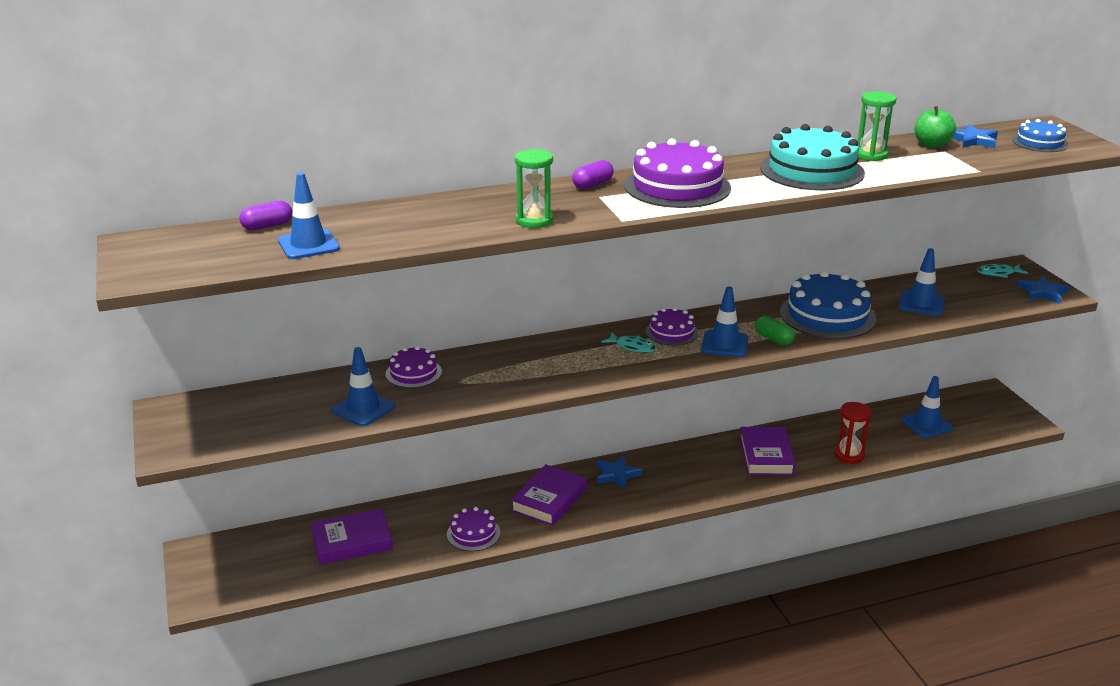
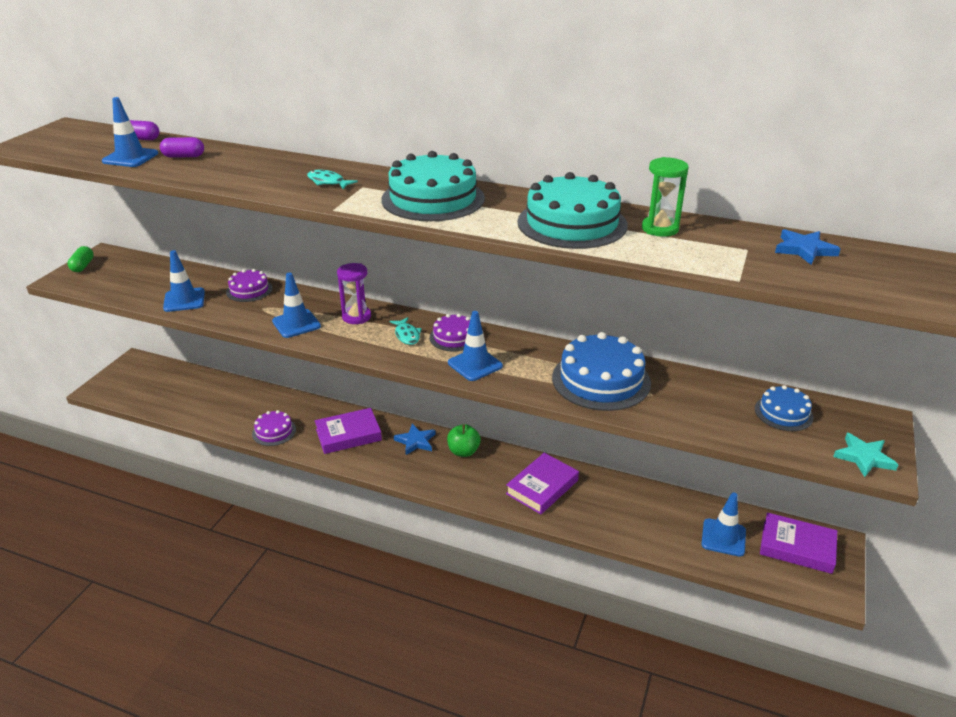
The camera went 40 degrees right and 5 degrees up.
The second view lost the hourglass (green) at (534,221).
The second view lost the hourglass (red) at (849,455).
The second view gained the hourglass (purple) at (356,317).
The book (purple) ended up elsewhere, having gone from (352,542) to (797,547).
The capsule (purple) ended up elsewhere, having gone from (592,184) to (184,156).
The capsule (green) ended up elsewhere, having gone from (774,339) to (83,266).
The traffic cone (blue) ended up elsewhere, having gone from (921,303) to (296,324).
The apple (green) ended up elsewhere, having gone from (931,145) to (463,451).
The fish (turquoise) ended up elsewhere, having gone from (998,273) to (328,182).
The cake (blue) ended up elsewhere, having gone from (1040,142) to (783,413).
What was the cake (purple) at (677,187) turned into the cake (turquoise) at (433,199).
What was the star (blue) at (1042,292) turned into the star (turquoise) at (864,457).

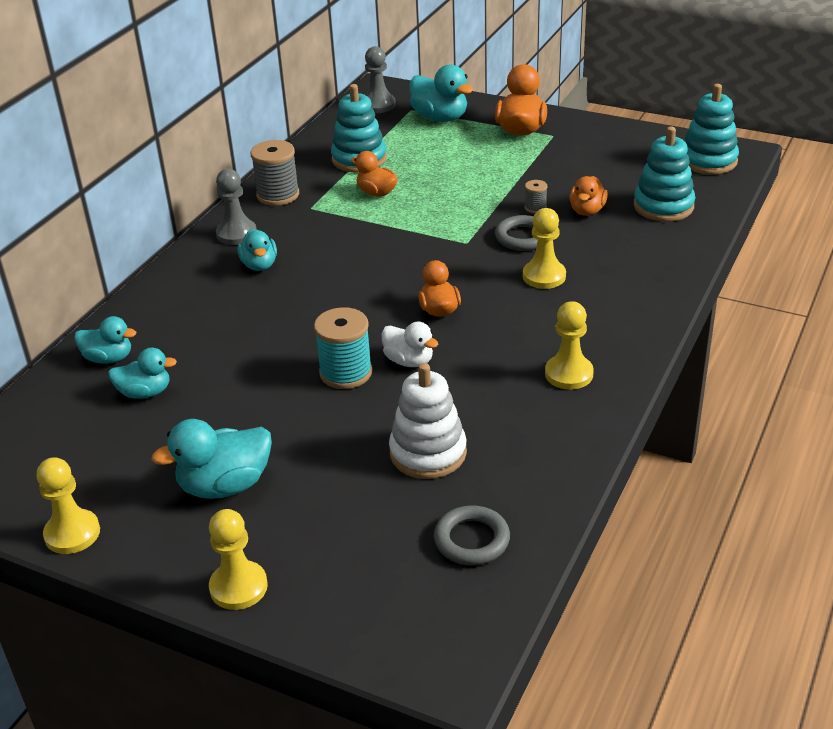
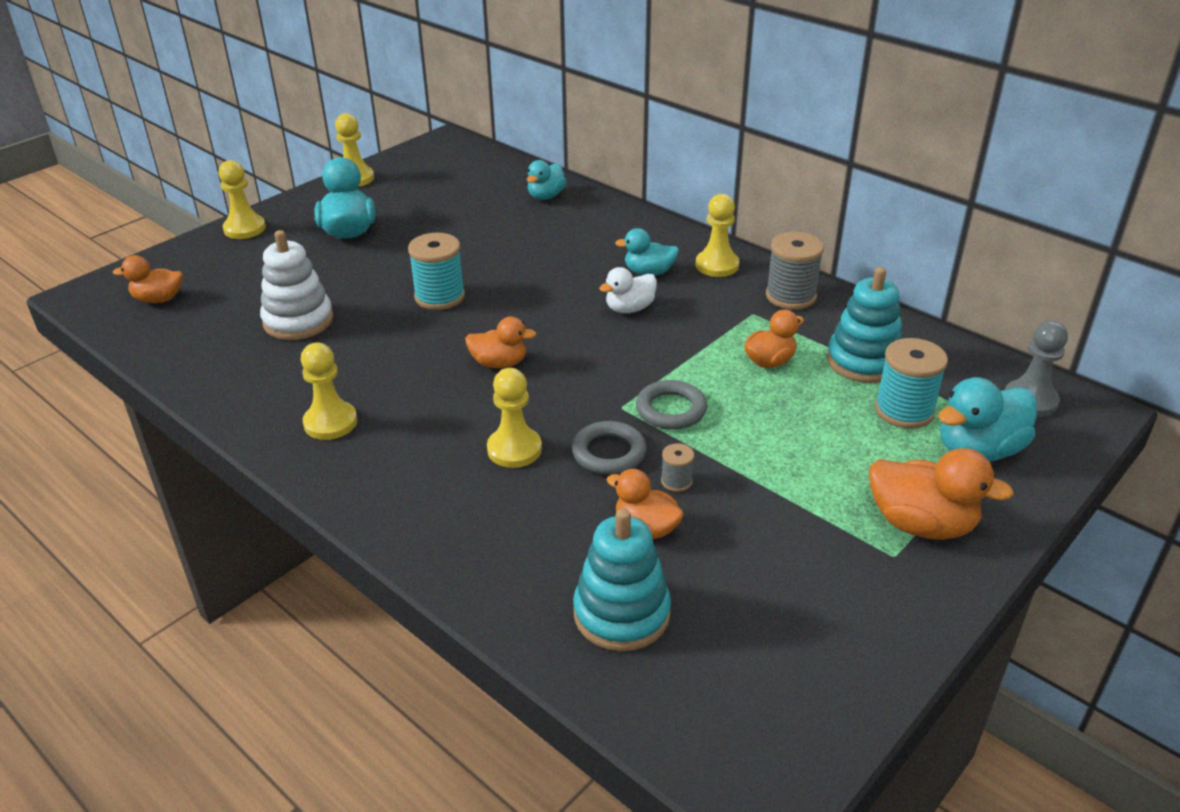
The camera went 105 degrees right and 0 degrees up.
The second view lost the duck (turquoise) at (145,392).
The second view lost the stacking toy (turquoise) at (708,161).
The second view gained the duck (orange) at (158,299).
The second view gained the spool (turquoise) at (904,411).
The duck (white) ended up elsewhere, having gone from (409,361) to (629,308).
The ring (grey) ended up elsewhere, having gone from (471,540) to (671,410).
What was the pawn (grey) at (236,234) turned into the pawn (yellow) at (717,265).

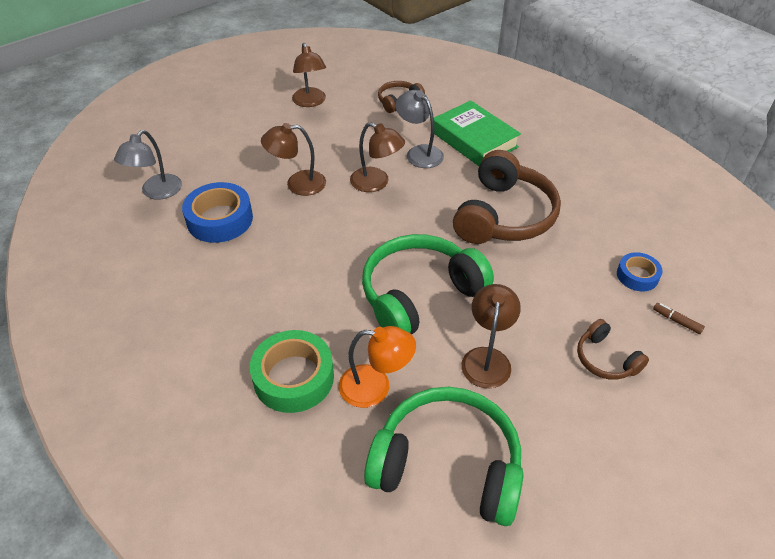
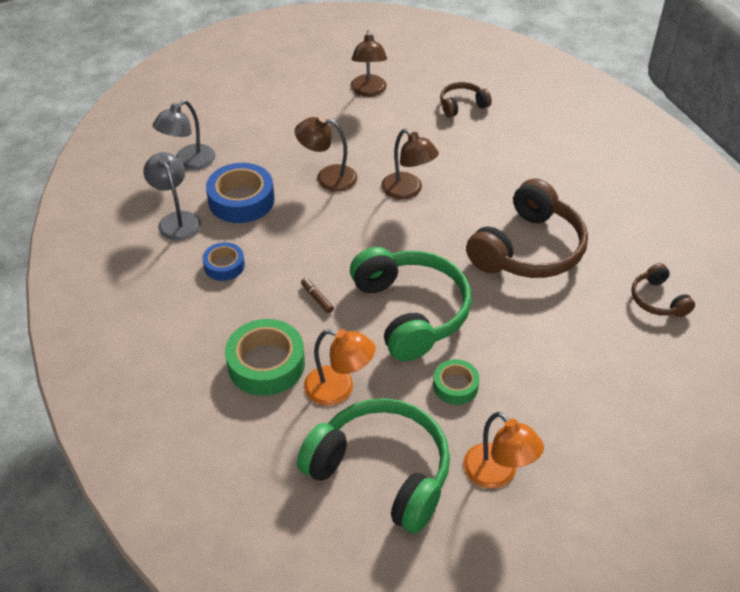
The camera went 15 degrees right and 0 degrees up.
The second view lost the book (green) at (474,139).
The second view gained the lamp (orange) at (497,474).
The lamp (grey) ended up elsewhere, having gone from (419,153) to (177,220).
The headphones (brown) ended up elsewhere, having gone from (605,359) to (657,300).
The tape (blue) ended up elsewhere, having gone from (637,276) to (224,265).
The marker (brown) ended up elsewhere, having gone from (676,321) to (317,298).
Where the lamp (brown) stood at (487,358), the tape (green) came to stand at (455,386).
The headphones (green) at (419,295) ended up facing another way, 90 degrees clockwise from before.

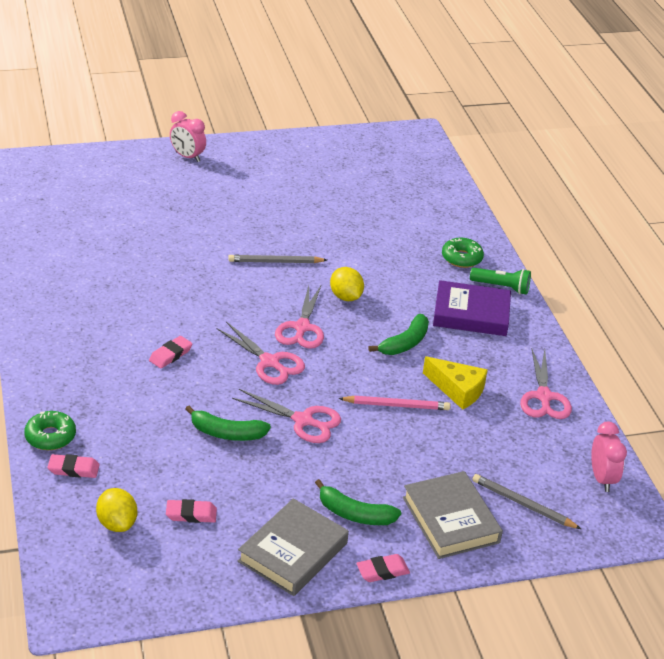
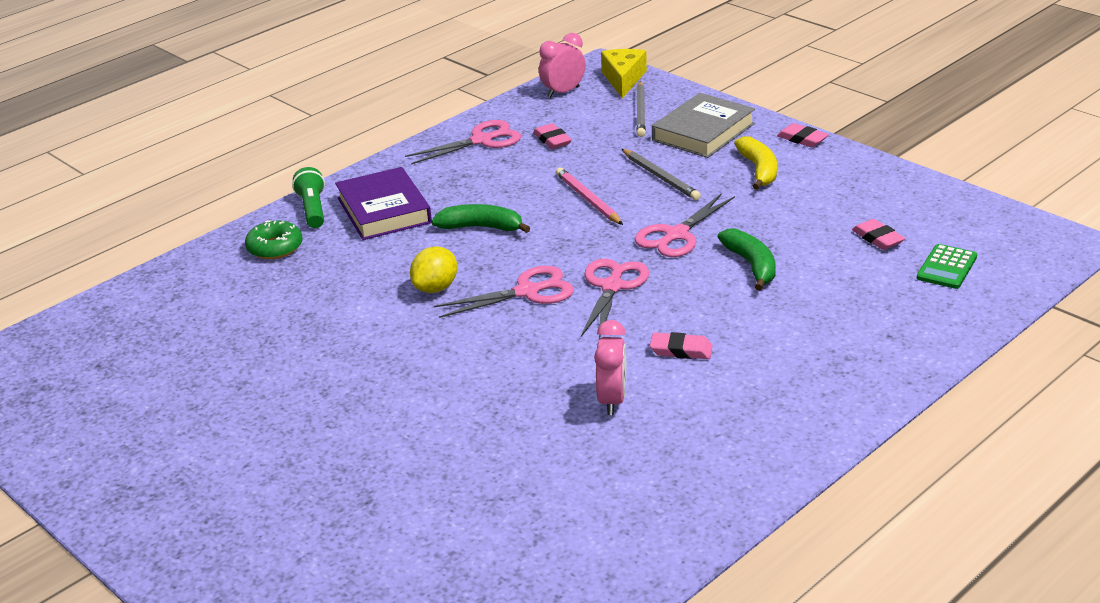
The camera went 115 degrees left and 5 degrees down.
The second view lost the donut (green) at (50,436).
The second view lost the book (grey) at (293,552).
The eraser (pink) ended up elsewhere, having gone from (73,469) to (552,140).
The clock (pink) ended up elsewhere, having gone from (187,157) to (612,400).
The pencil (grey) ended up elsewhere, having gone from (275,262) to (660,177).
The cheese (yellow) ended up elsewhere, having gone from (457,390) to (623,79).
Where the lemon (yellow) stood at (117,523), the calculator (green) came to stand at (946,267).
What was the banana (green) at (354,514) turned into the banana (yellow) at (759,170).
The scissors (pink) at (303,421) ended up facing another way, 135 degrees counterclockwise from before.

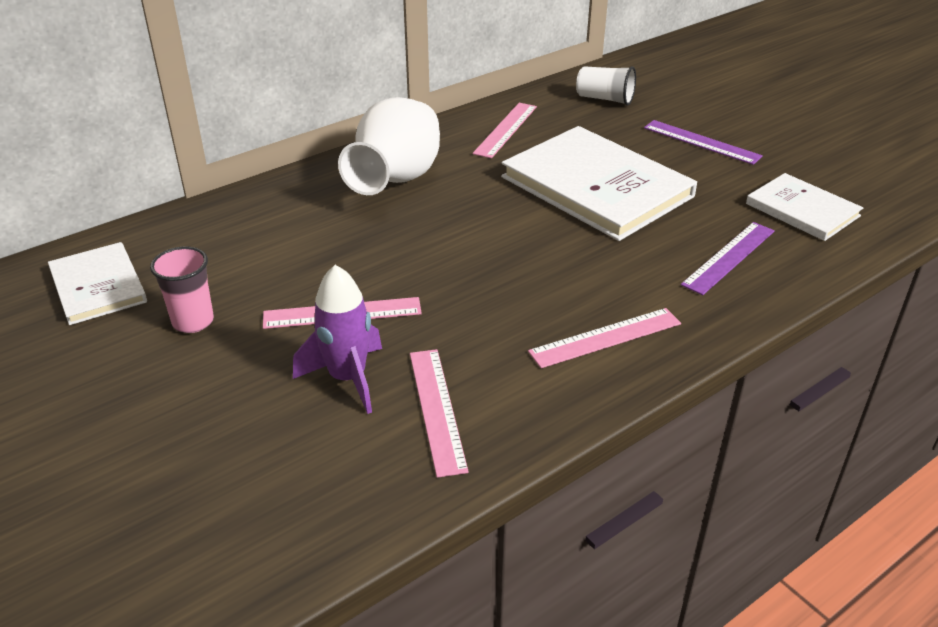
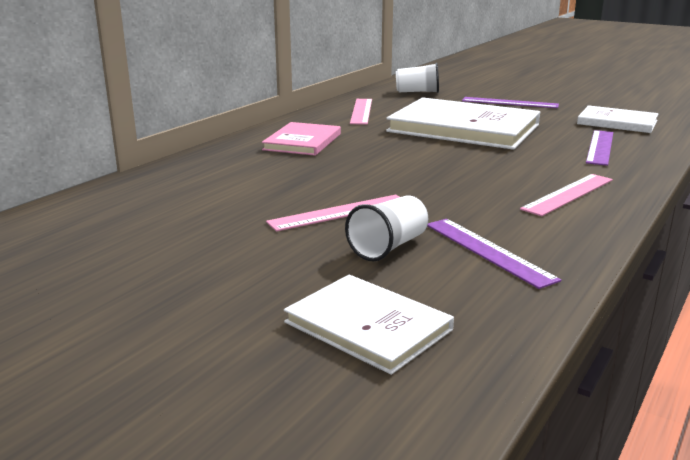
The camera went 20 degrees left and 15 degrees down.
The second view lost the cup (pink) at (193,322).
The book (white) ended up elsewhere, having gone from (98,286) to (368,326).
Where the rocket (purple) stood at (347,378), the cup (white) came to stand at (388,247).
Where the vase (white) stood at (396,180), the book (pink) came to stand at (302,142).
What was the ruler (pink) at (436,409) turned into the ruler (purple) at (487,251).

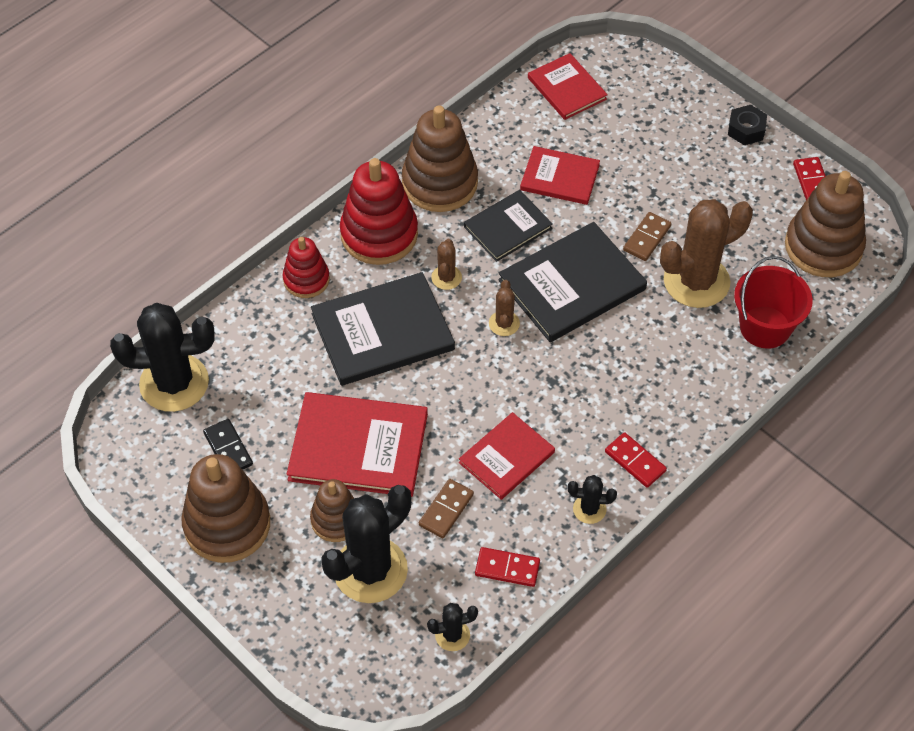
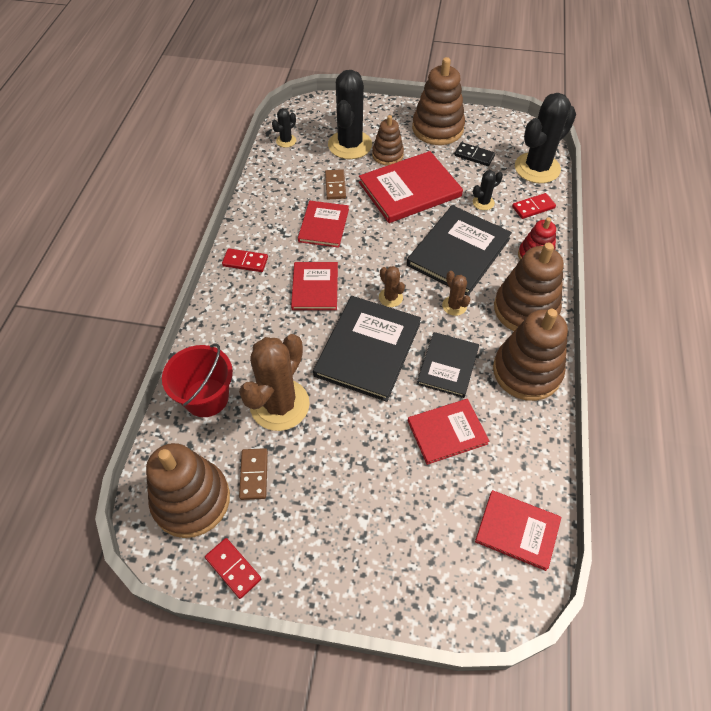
The camera went 145 degrees right and 0 degrees up.
The second view lost the nut (black) at (746,130).
The second view gained the book (red) at (315,287).
The domino (red) ended up elsewhere, having gone from (507,568) to (533,207).
The cactus (black) ended up elsewhere, having gone from (589,509) to (483,202).
The domino (brown) ended up elsewhere, having gone from (647,238) to (254,475).
What was the stacking toy (red) at (379,234) turned into the stacking toy (brown) at (525,309).

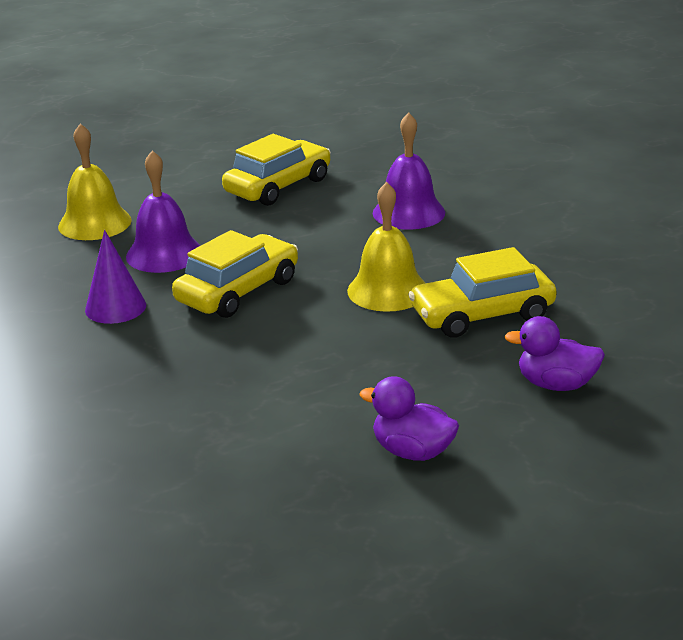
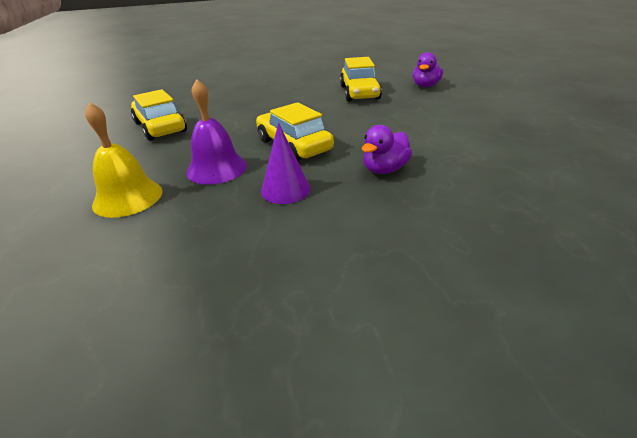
The camera went 75 degrees left and 5 degrees up.
The second view lost the bell (yellow) at (387,290).
The second view lost the bell (purple) at (408,212).
The duck (purple) ended up elsewhere, having gone from (412,451) to (385,169).

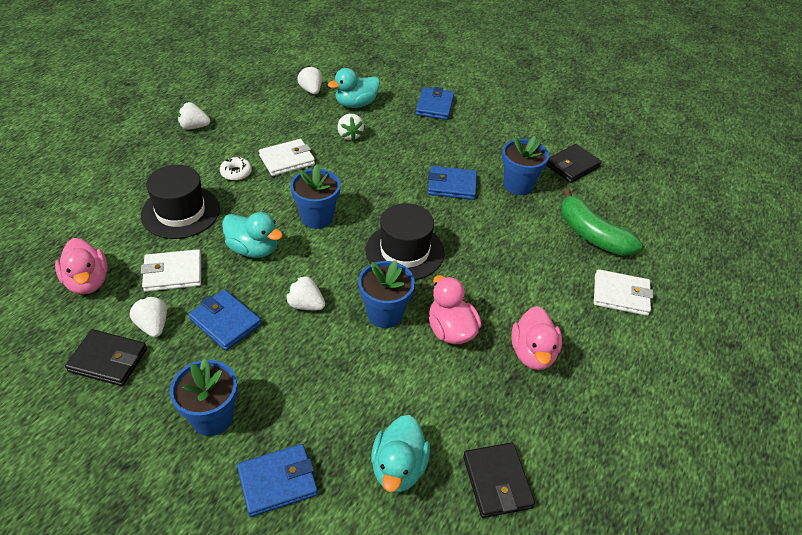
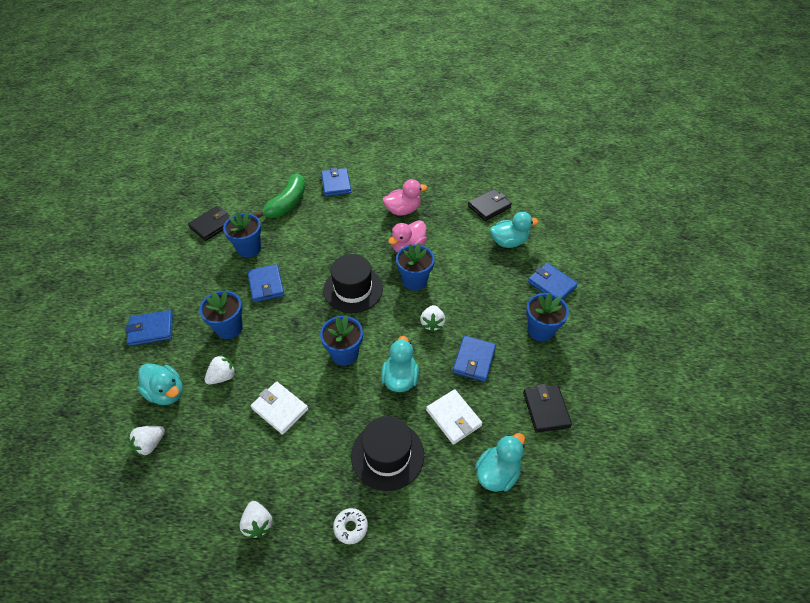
The camera went 110 degrees left and 5 degrees up.
The second view lost the strawberry (white) at (153,325).
The second view gained the flower pot (blue) at (229,328).
The donut (white) ended up elsewhere, having gone from (236,173) to (351,527).
What was the duck (pink) at (87,282) turned into the duck (turquoise) at (497,473).
What was the wallet (white) at (621,295) turned into the wallet (blue) at (336,184).
The wallet (black) at (572,166) ended up facing another way, 75 degrees counterclockwise from before.

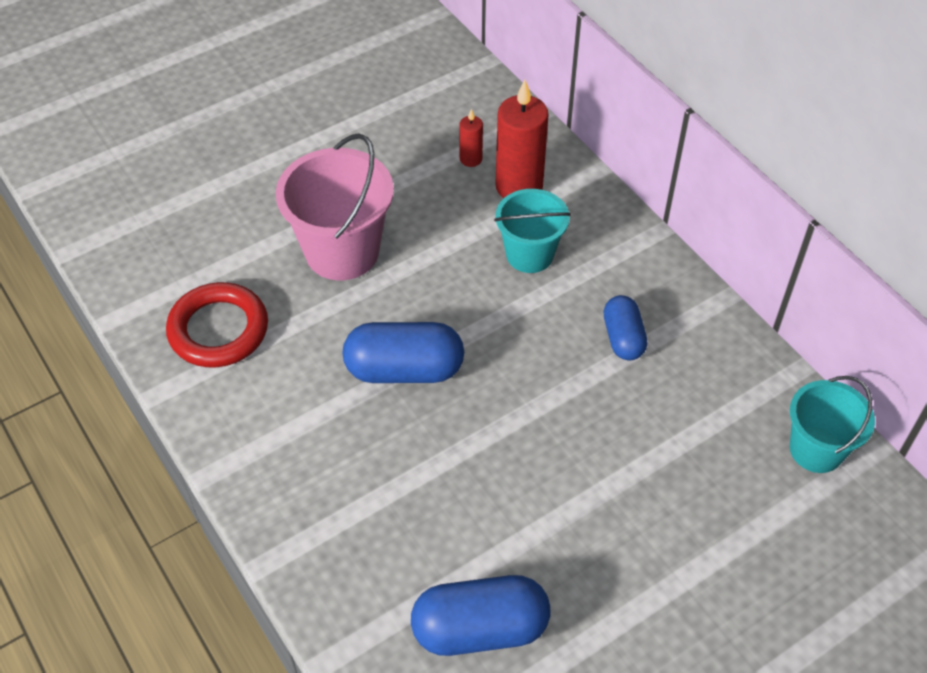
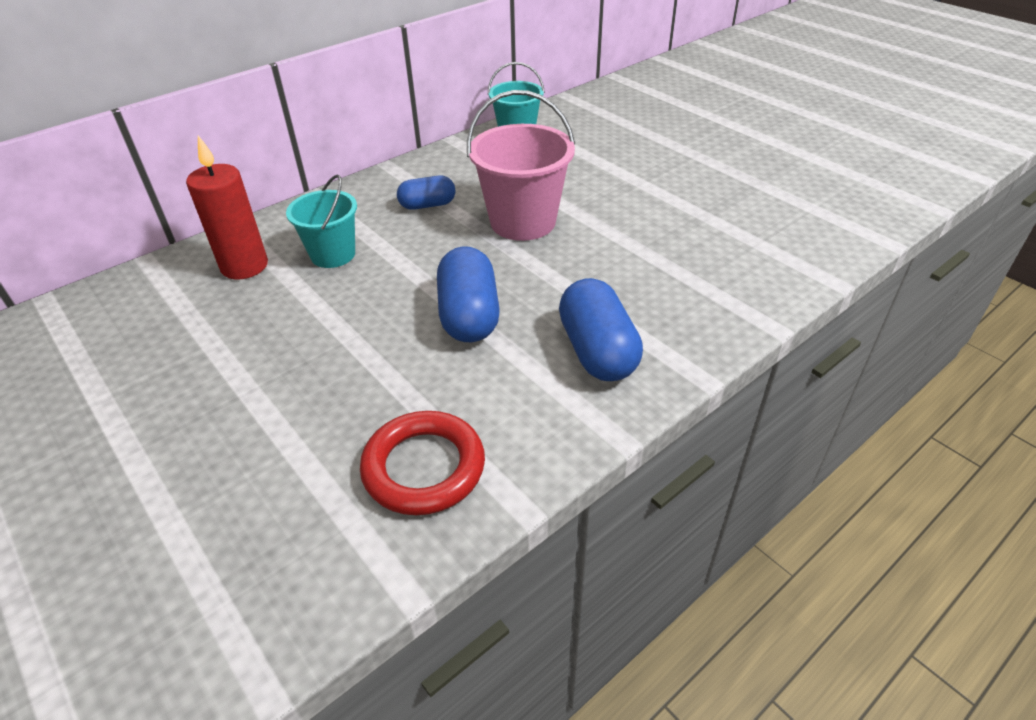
The camera went 95 degrees left and 10 degrees down.
The second view lost the candle (red) at (471,159).
The bucket (pink) ended up elsewhere, having gone from (342,251) to (523,222).
The capsule (blue) ended up elsewhere, having gone from (480,628) to (597,351).

